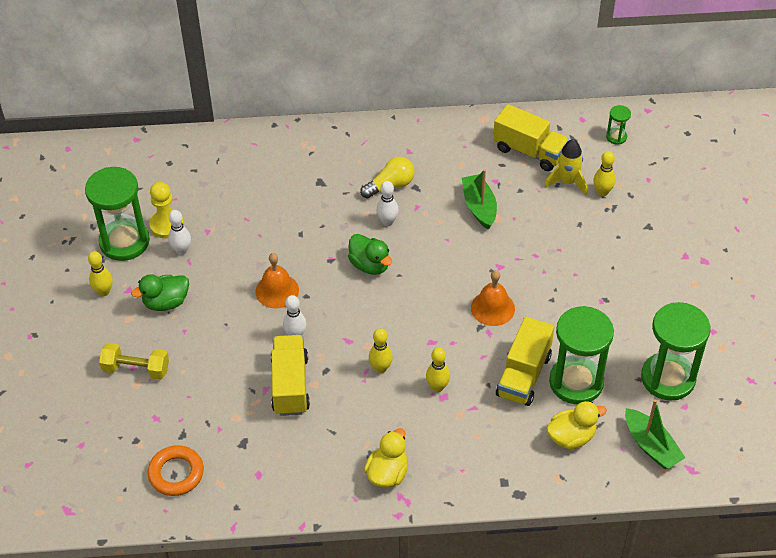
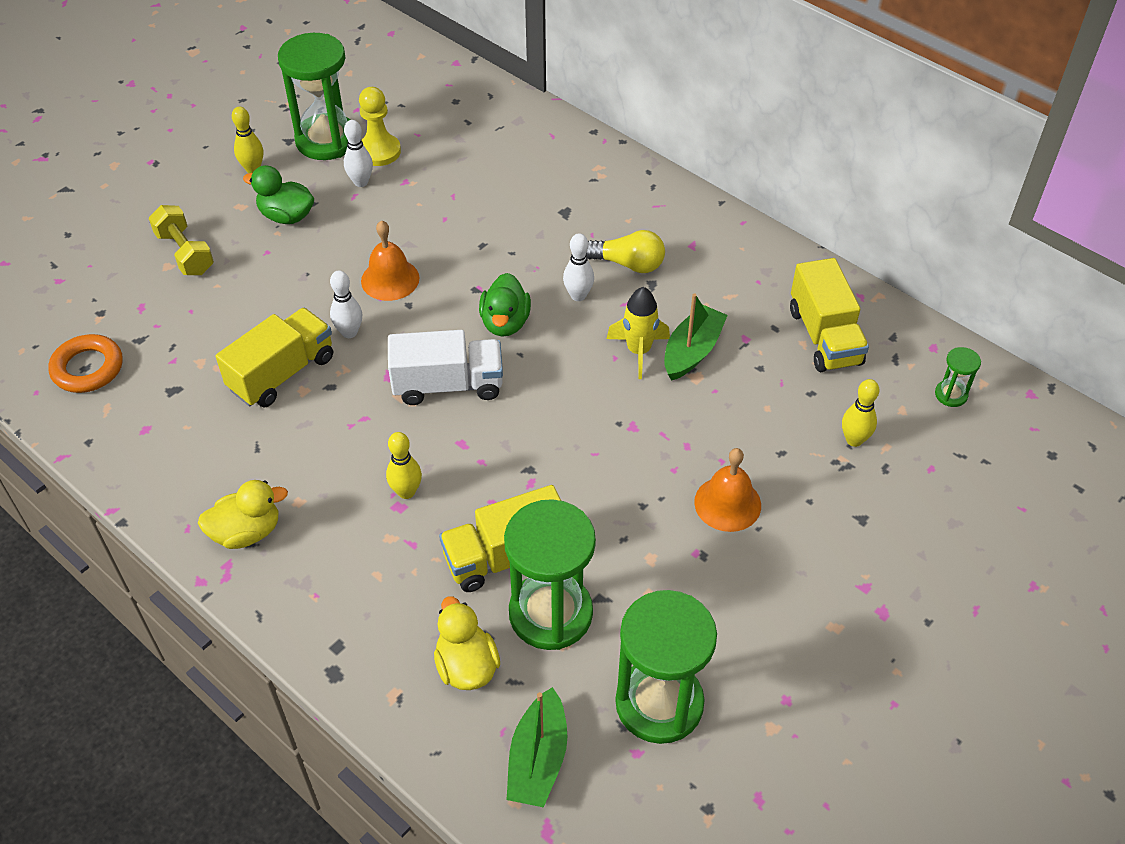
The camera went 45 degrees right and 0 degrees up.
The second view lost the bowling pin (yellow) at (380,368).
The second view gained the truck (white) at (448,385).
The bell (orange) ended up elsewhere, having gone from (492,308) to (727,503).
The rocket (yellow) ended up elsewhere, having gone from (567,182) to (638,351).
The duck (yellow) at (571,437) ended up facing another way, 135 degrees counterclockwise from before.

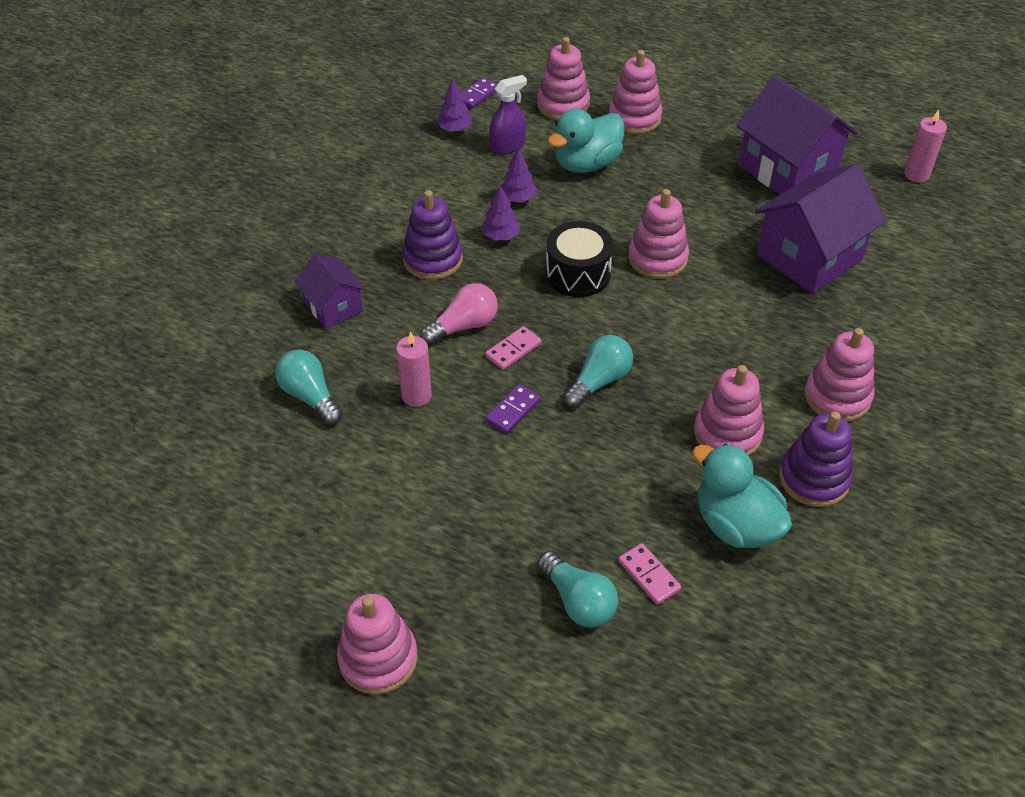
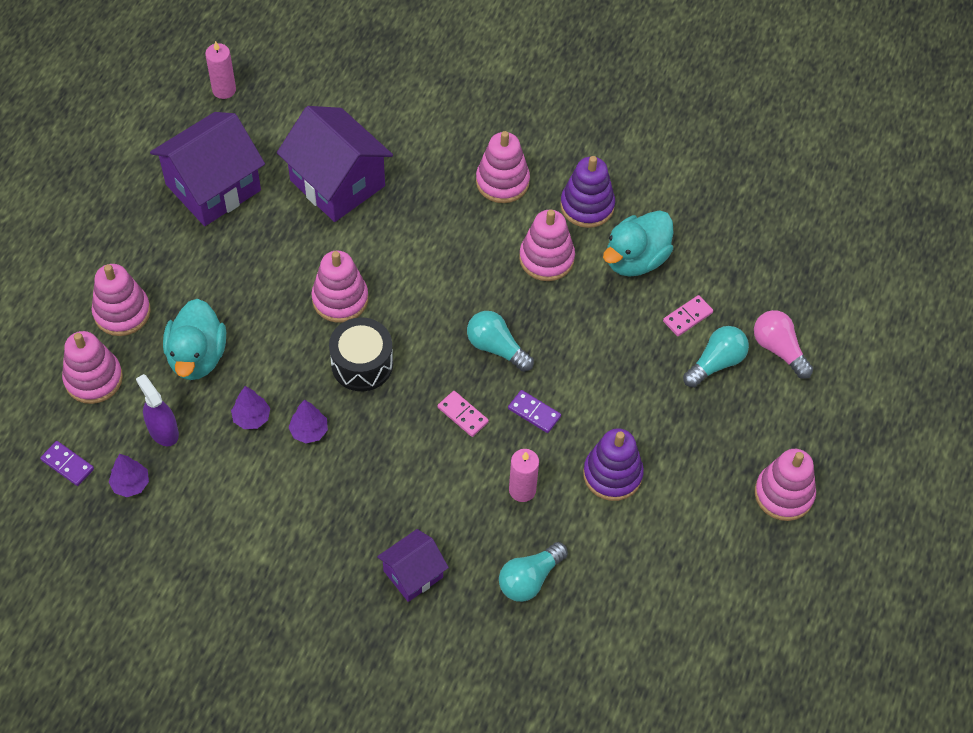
The camera went 95 degrees left and 10 degrees up.
The stacking toy (purple) ended up elsewhere, having gone from (433,259) to (612,474).
The light bulb (pink) ended up elsewhere, having gone from (464,326) to (778,349).
The duck (turquoise) at (586,164) ended up facing another way, 45 degrees clockwise from before.

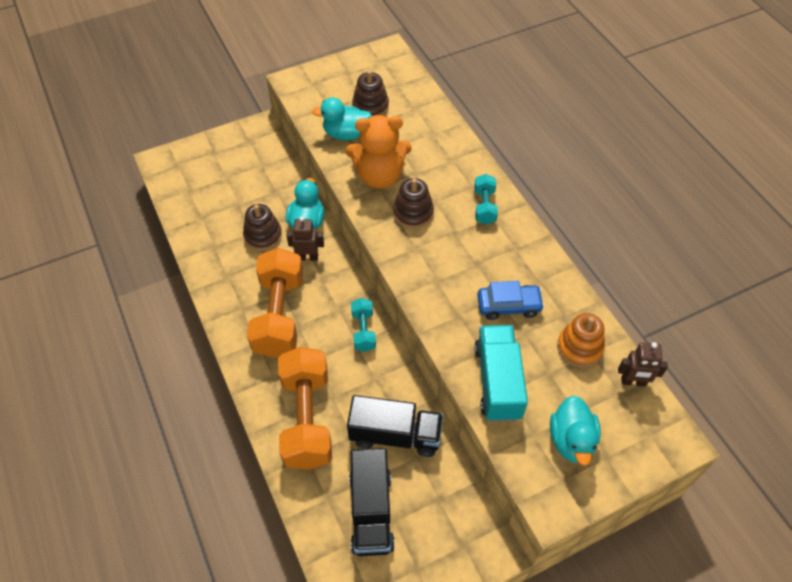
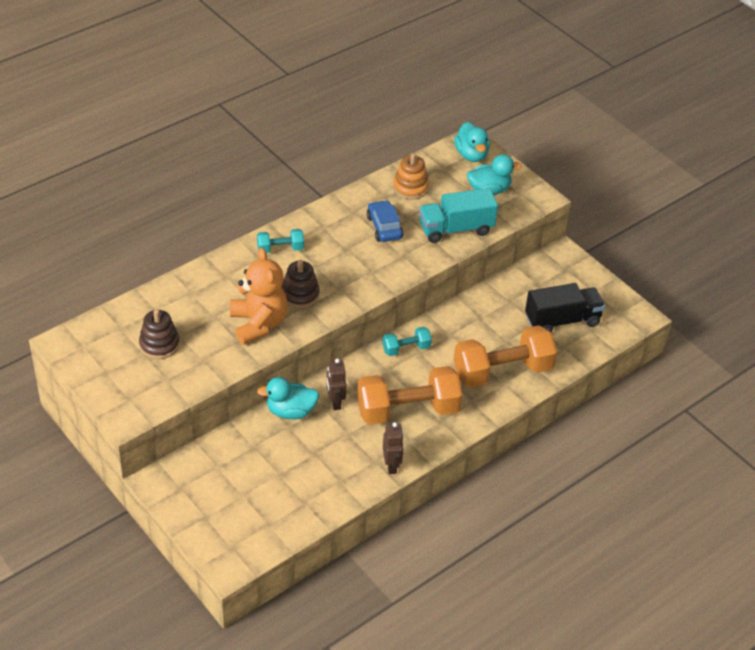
The camera went 105 degrees left and 10 degrees down.
The second view lost the stacking toy (brown) at (263,236).
The second view lost the truck (black) at (395,435).
The duck (turquoise) ended up elsewhere, having gone from (346,134) to (471,155).
The robot (brown) ended up elsewhere, having gone from (633,382) to (391,465).

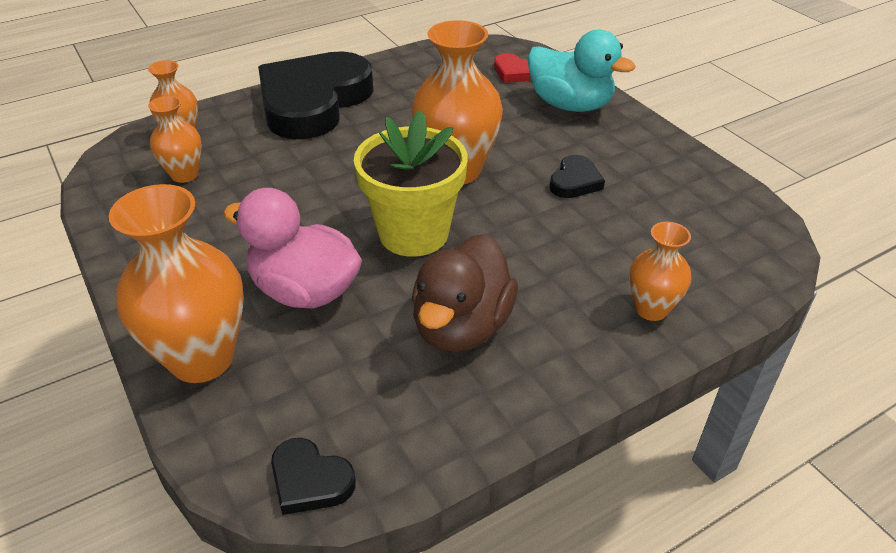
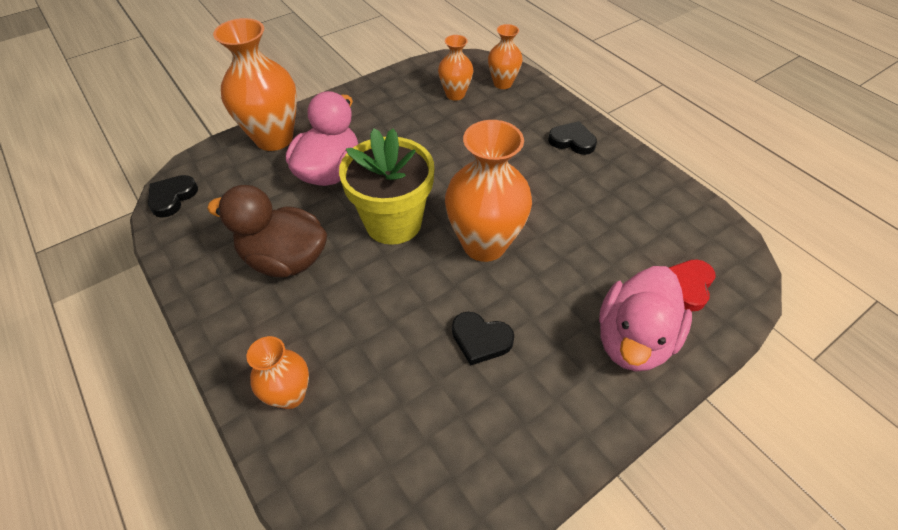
The camera went 85 degrees right and 10 degrees up.
What was the duck (turquoise) at (570,105) turned into the duck (pink) at (632,339).
The size of the heart (black) at (313,102) changed by a factor of 0.40.

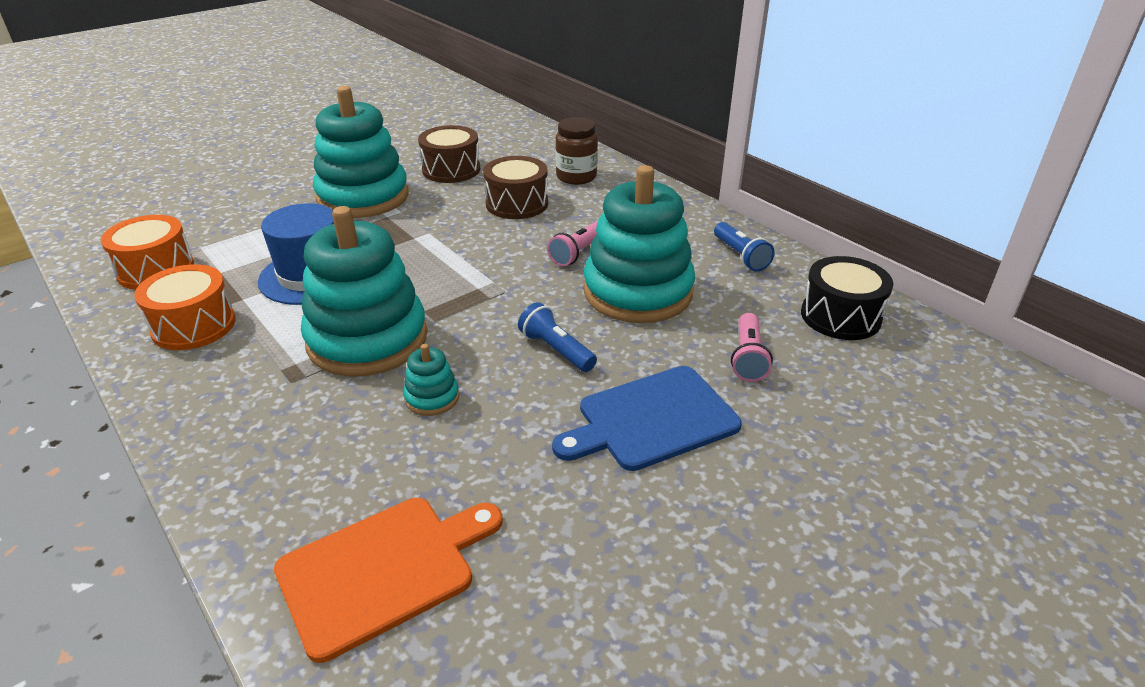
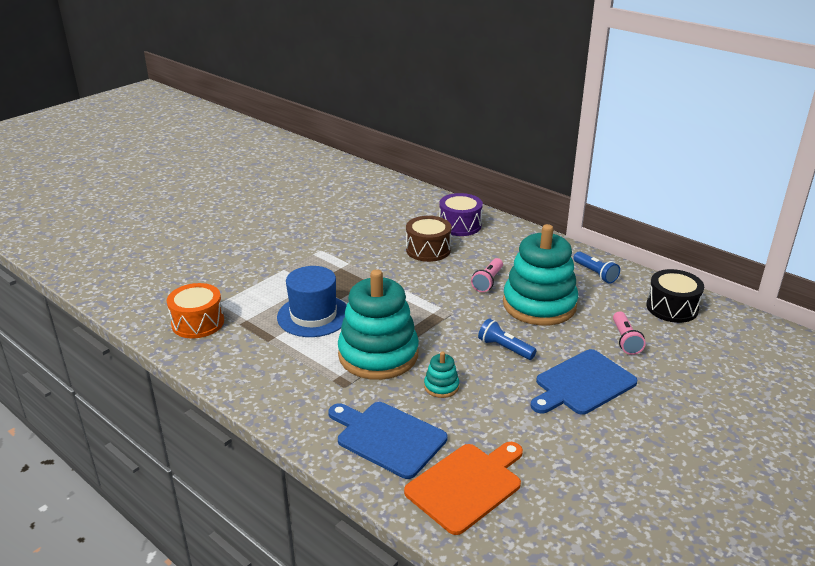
The camera went 10 degrees left and 5 degrees down.
The second view lost the drum (orange) at (194,325).
The second view lost the stacking toy (turquoise) at (363,197).
The second view lost the drum (brown) at (451,170).
The second view gained the cutting board (blue) at (387,437).
Where the jar (brown) stood at (576,177), the drum (purple) came to stand at (460,225).

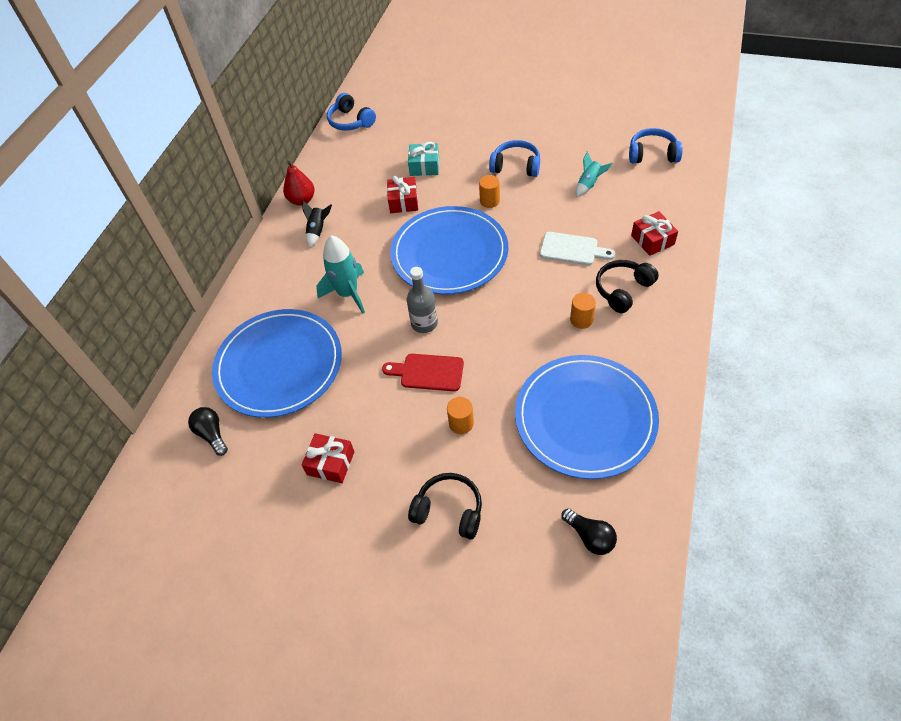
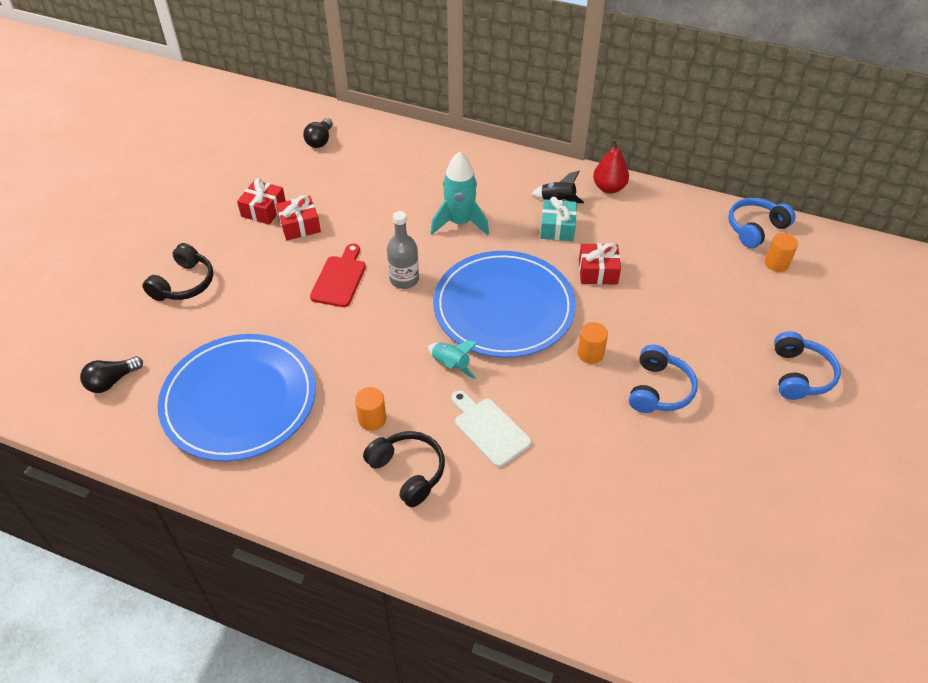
The camera went 90 degrees right and 5 degrees down.
The second view lost the plate (blue) at (279,365).
The gift (turquoise) ended up elsewhere, having gone from (424,166) to (557,228).
The cylinder (orange) ended up elsewhere, having gone from (461,423) to (776,263).
The rocket (turquoise) ended up elsewhere, having gone from (589,184) to (450,365).
The headphones (blue) ended up elsewhere, having gone from (652,154) to (799,375).
The gift (red) ended up elsewhere, having gone from (652,240) to (299,226).
The light bulb (black) at (212,434) ended up facing another way, 135 degrees clockwise from before.
The cutting board (white) at (572,249) ended up facing another way, 120 degrees clockwise from before.

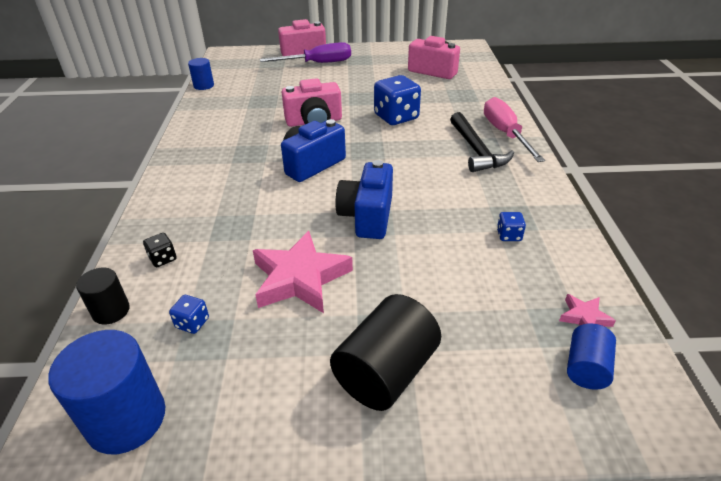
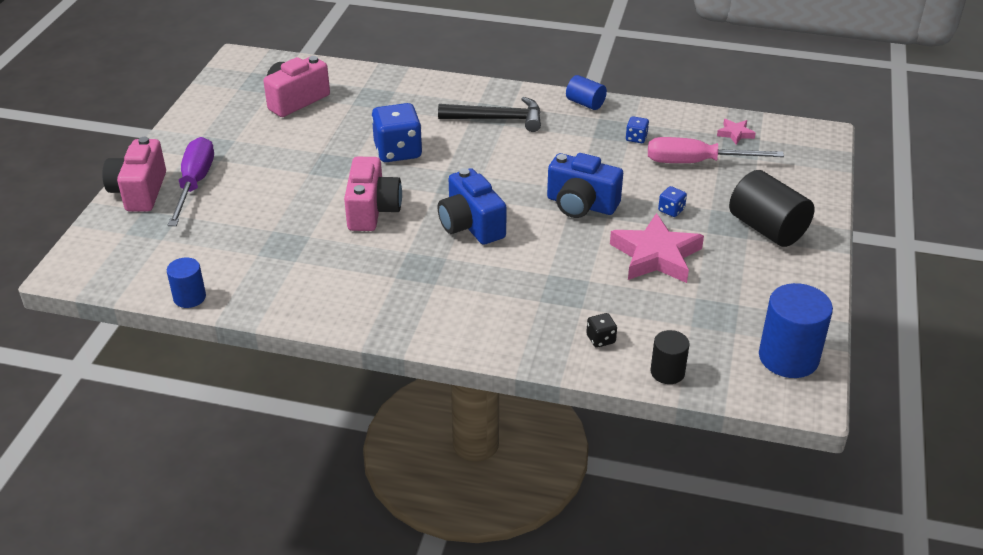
The camera went 75 degrees left and 0 degrees up.
The dice (blue) ended up elsewhere, having gone from (192,323) to (671,210).
The screwdriver (pink) ended up elsewhere, having gone from (505,134) to (696,162).
The cylinder (blue) ended up elsewhere, having gone from (586,368) to (585,103).

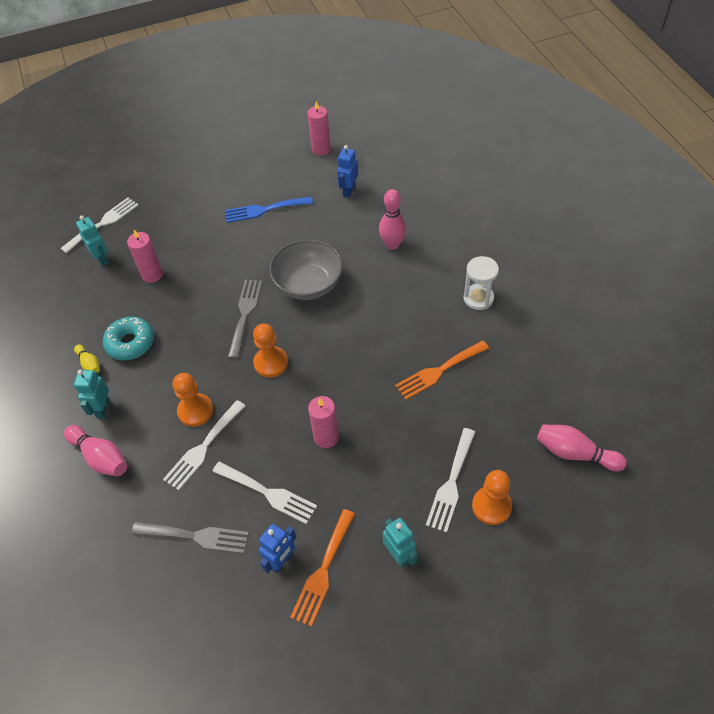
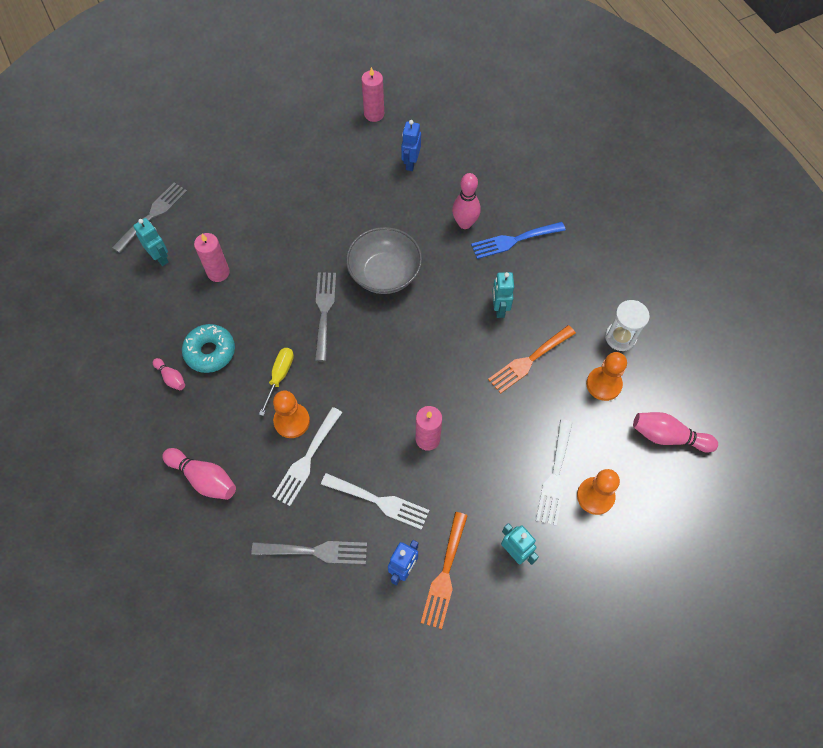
The camera went 10 degrees left and 10 degrees up.
The second view gained the screwdriver (yellow) at (279,377).
The robot (turquoise) ended up elsewhere, having gone from (103,409) to (499,308).
The fork (blue) ended up elsewhere, having gone from (264,210) to (513,240).
The pawn (orange) ended up elsewhere, having gone from (271,363) to (603,384).
The hourglass (white) ended up elsewhere, having gone from (478,298) to (620,337).
What was the fork (white) at (103,223) turned into the fork (grey) at (153,215).
What was the bowling pin (yellow) at (89,363) turned into the bowling pin (pink) at (171,377).

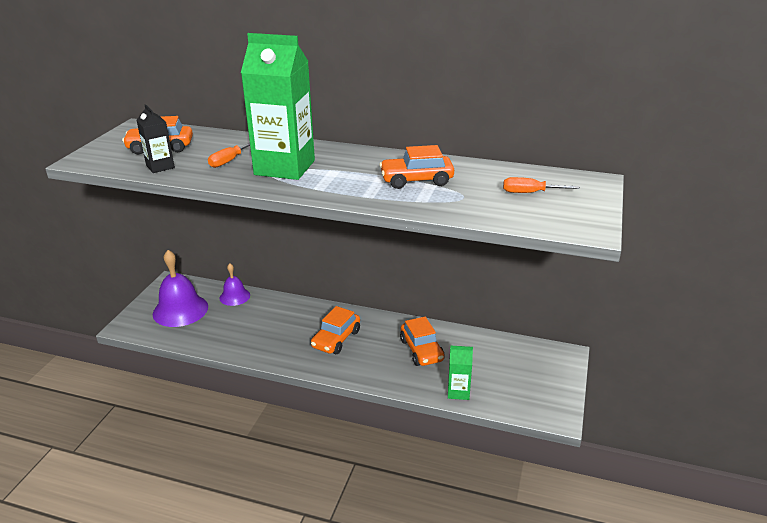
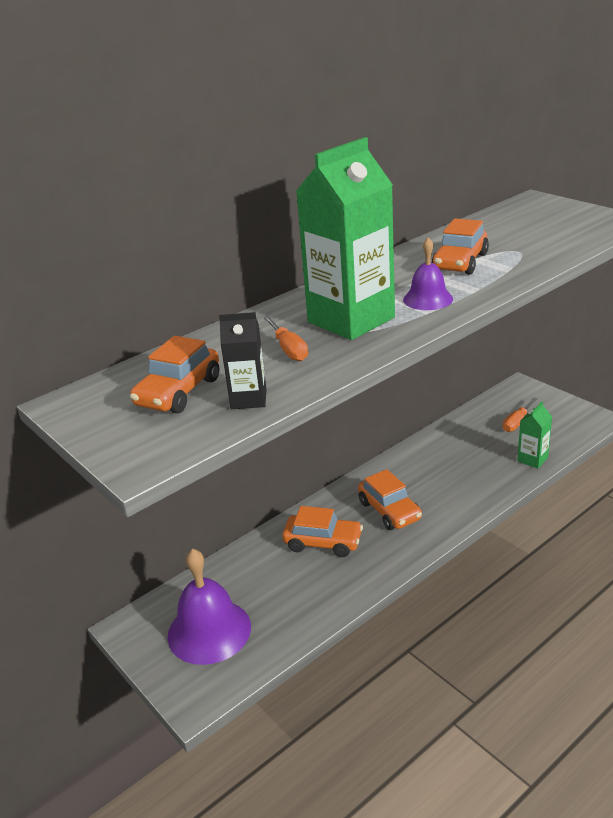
The camera went 55 degrees left and 0 degrees up.
The bell (purple) ended up elsewhere, having gone from (234,296) to (428,299).
The car (orange) ended up elsewhere, having gone from (421,350) to (323,542).
The screwdriver (orange) ended up elsewhere, having gone from (530,193) to (517,422).

